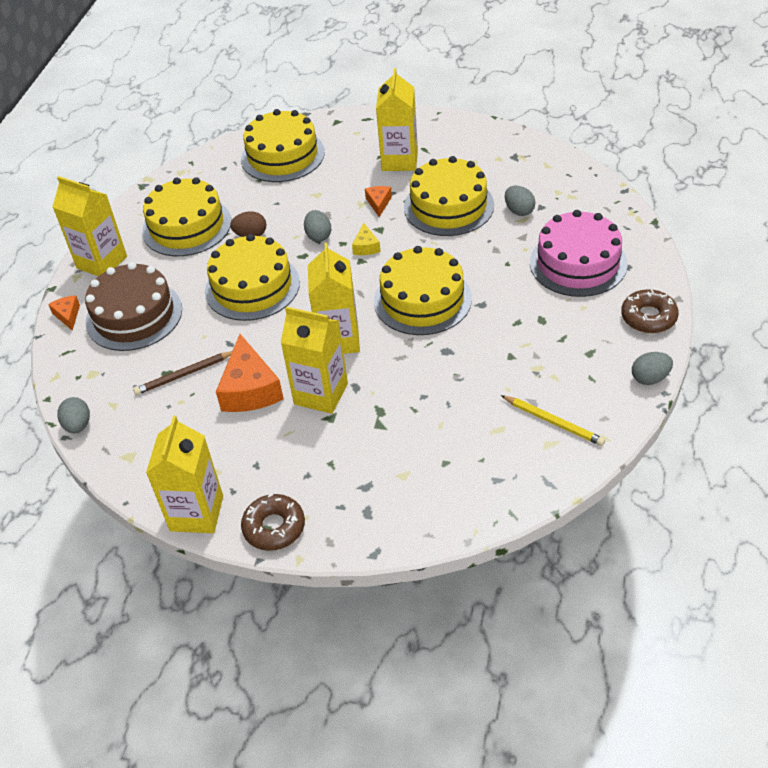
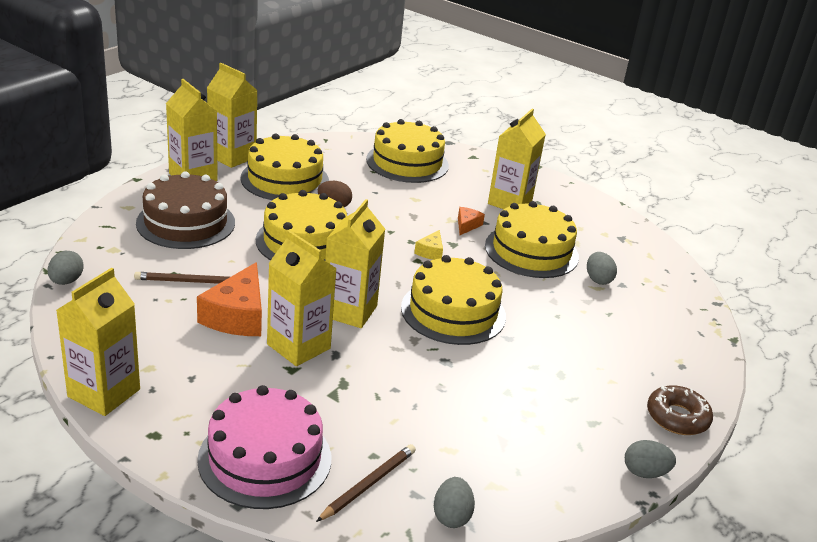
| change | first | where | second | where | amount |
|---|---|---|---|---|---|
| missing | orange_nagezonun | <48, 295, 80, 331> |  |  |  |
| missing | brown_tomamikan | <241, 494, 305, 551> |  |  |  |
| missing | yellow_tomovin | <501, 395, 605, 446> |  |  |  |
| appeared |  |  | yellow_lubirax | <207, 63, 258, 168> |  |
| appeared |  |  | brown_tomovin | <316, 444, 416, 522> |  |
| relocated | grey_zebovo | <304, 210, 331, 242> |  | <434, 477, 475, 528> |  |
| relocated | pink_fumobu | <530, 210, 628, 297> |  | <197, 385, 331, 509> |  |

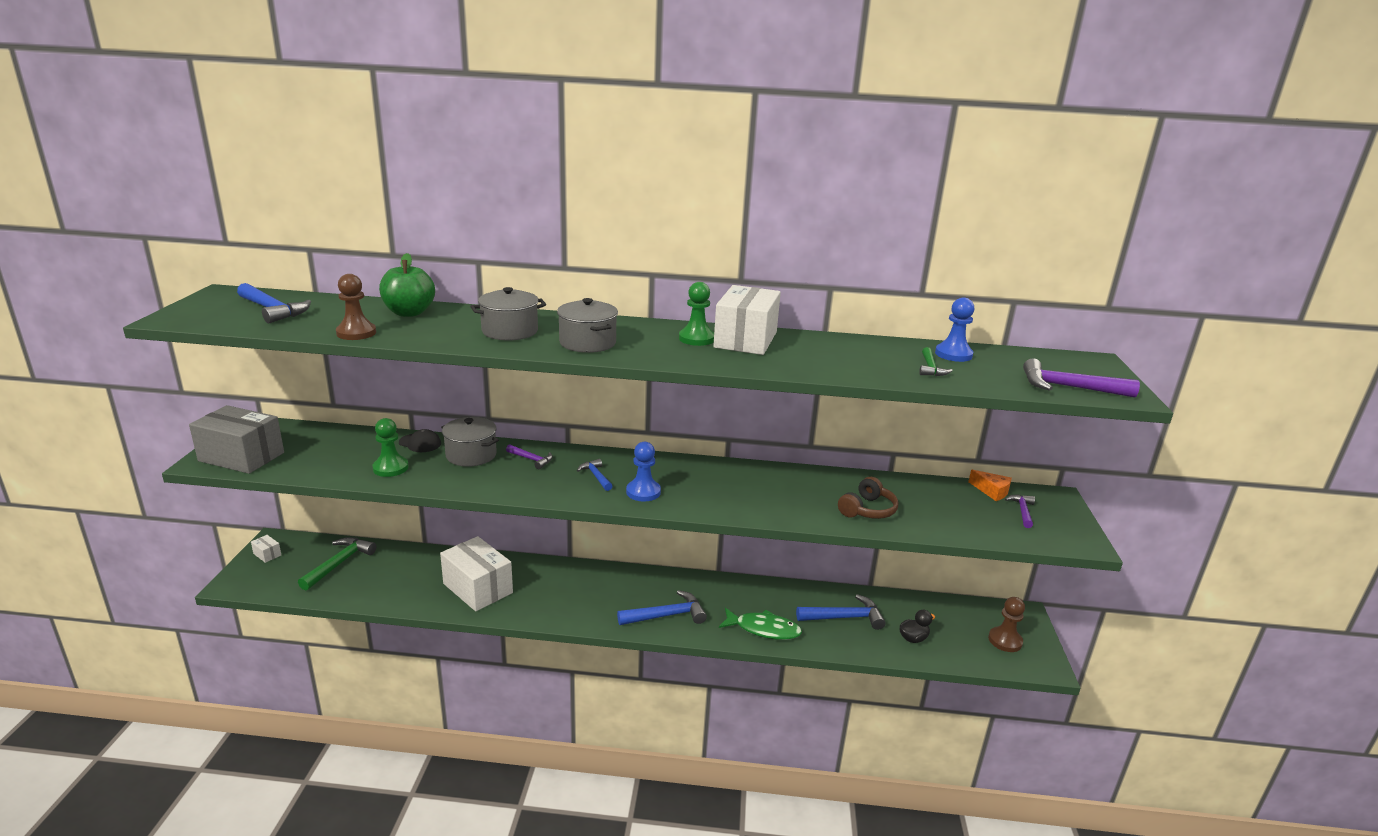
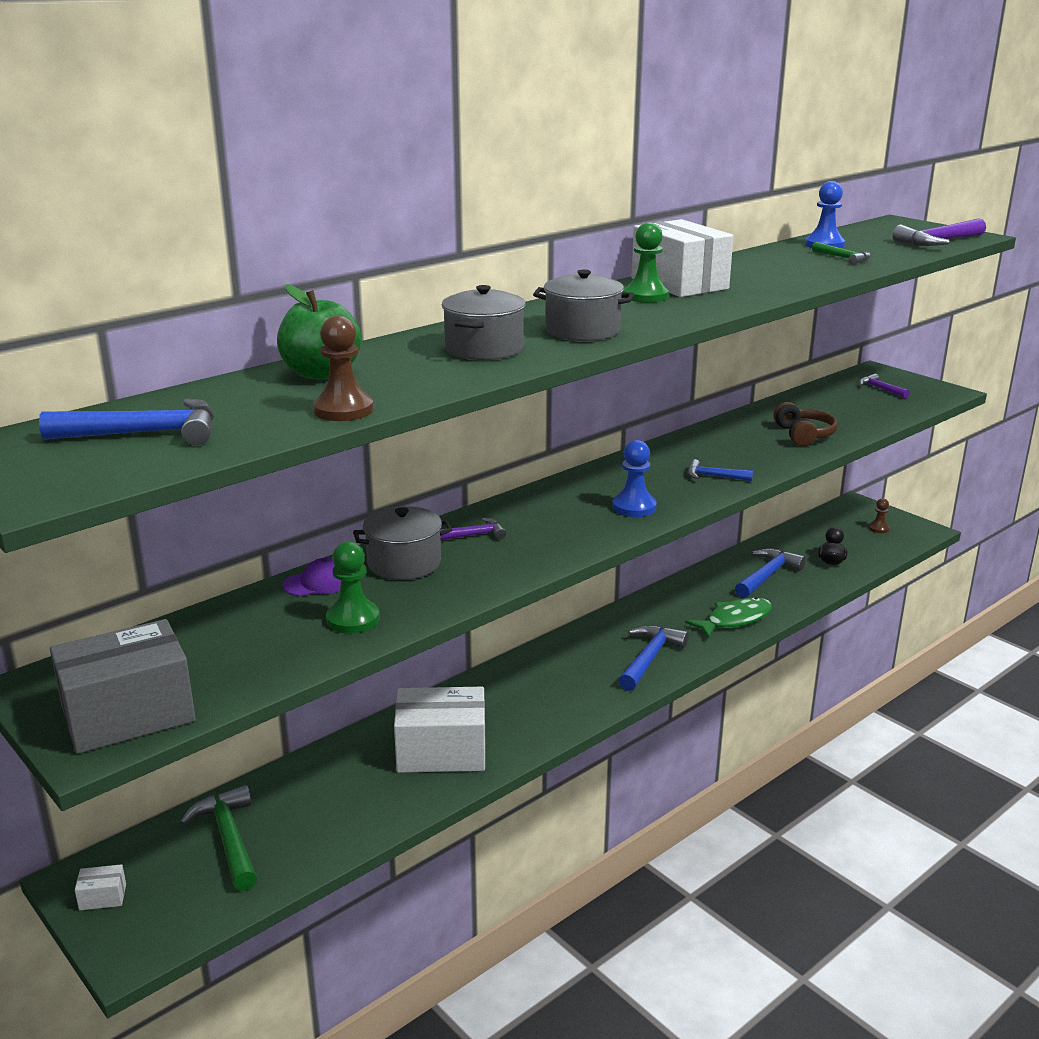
| change | first | where | second | where | amount |
|---|---|---|---|---|---|
| missing | orange_nagezonun | <968, 470, 1012, 501> |  |  |  |
| relocated | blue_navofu | <577, 459, 613, 491> |  | <688, 459, 753, 481> |  |
| colour | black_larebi | <399, 429, 441, 452> | purple_larebi | <282, 558, 341, 596> |  |
| size | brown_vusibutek | <988, 597, 1025, 652> |  | <868, 498, 890, 533> | x0.61 |

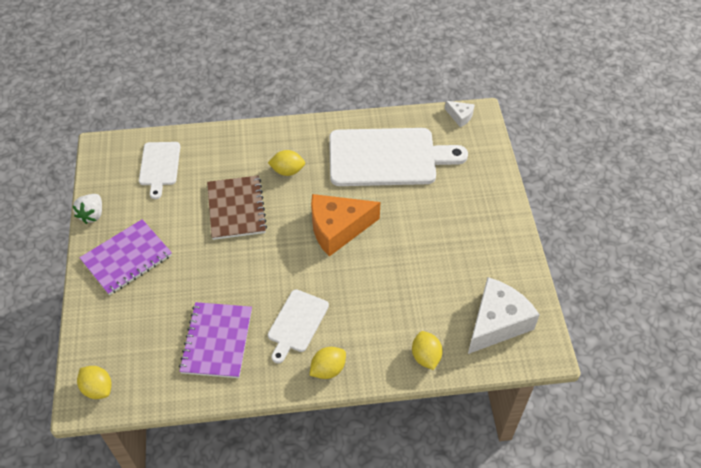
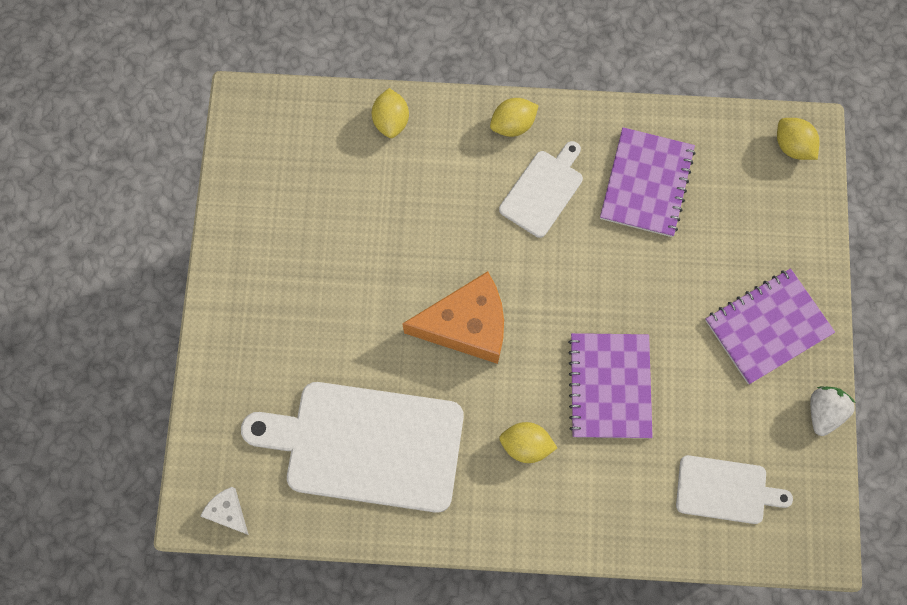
| change | first | where | second | where | amount |
|---|---|---|---|---|---|
| missing | white_nagezonun | <468, 277, 540, 354> |  |  |  |
| colour | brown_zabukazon | <207, 175, 267, 240> | purple_zabukazon | <568, 333, 653, 438> |  |
| spun | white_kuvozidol | <139, 142, 180, 199> |  | <676, 455, 793, 524> | 90 degrees clockwise |

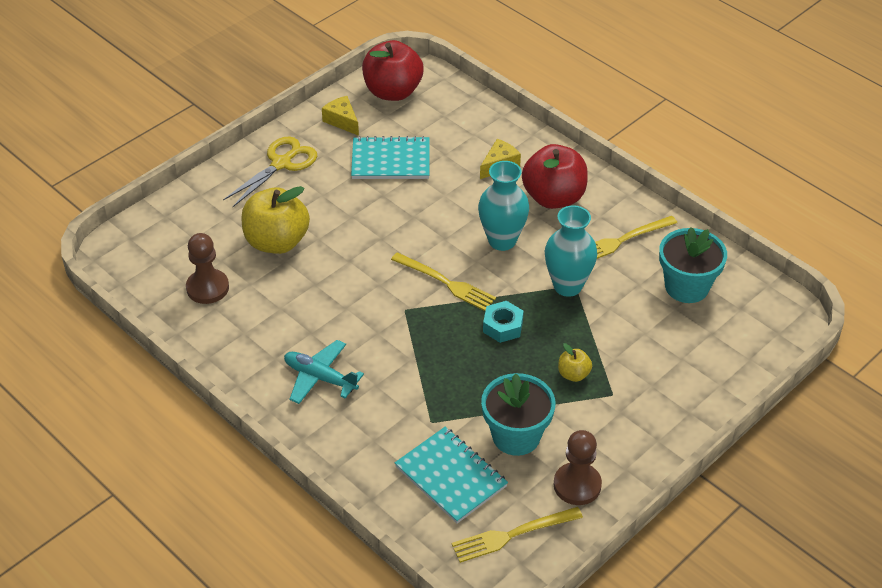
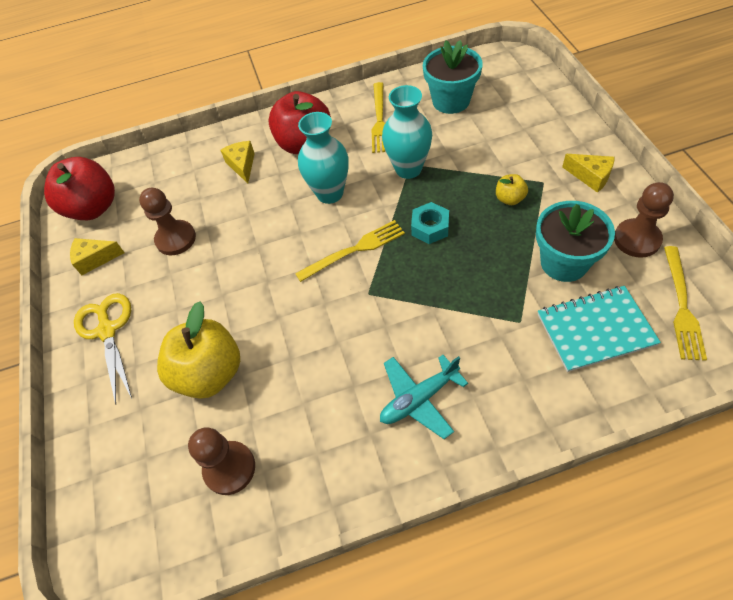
| change | first | where | second | where | amount |
|---|---|---|---|---|---|
| appeared |  |  | yellow_nagezonun | <562, 154, 615, 193> |  |
| exchanged | turquoise_zabukazon | <351, 136, 429, 179> | brown_vusibutek | <139, 188, 196, 255> |  |

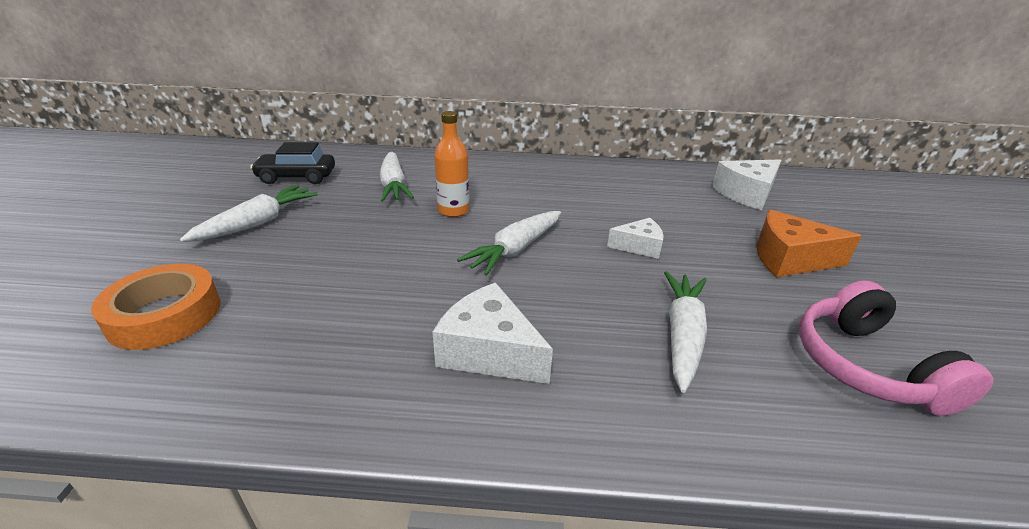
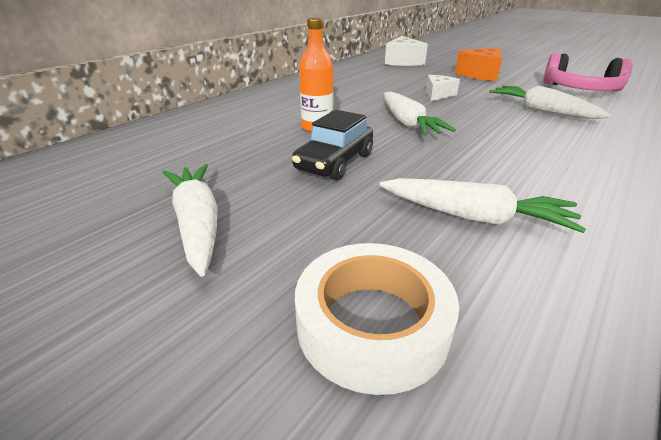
| change | first | where | second | where | amount |
|---|---|---|---|---|---|
| missing | white_nagezonun | <432, 283, 553, 384> |  |  |  |
| relocated | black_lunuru | <250, 142, 335, 184> |  | <292, 110, 373, 180> |  |
| relocated | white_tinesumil | <380, 152, 414, 202> |  | <380, 178, 586, 233> |  |
| colour | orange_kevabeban | <91, 264, 220, 350> | white_kevabeban | <295, 243, 459, 395> |  |

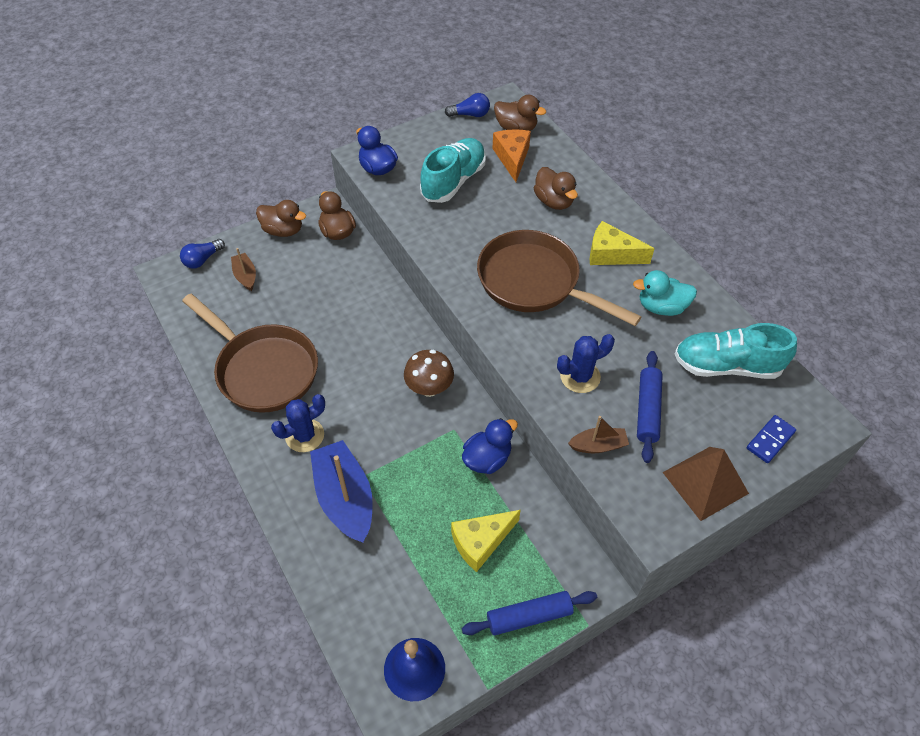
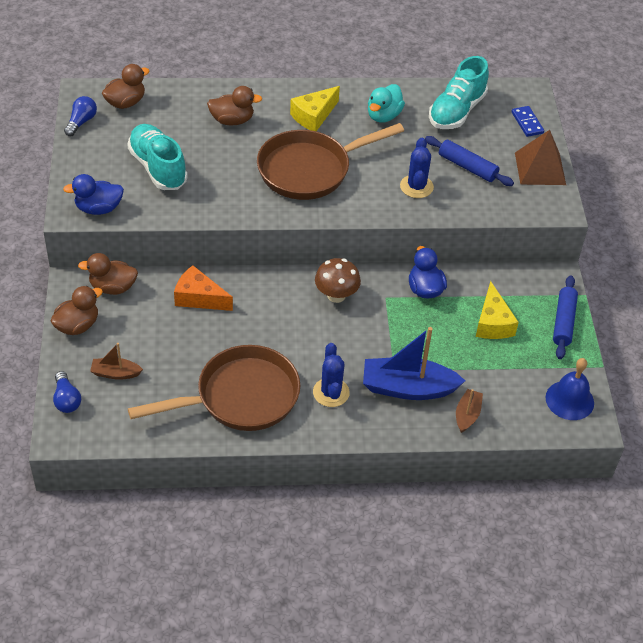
| change | first | where | second | where | amount |
|---|---|---|---|---|---|
| relocated | orange_nagezonun | <492, 129, 531, 182> |  | <174, 265, 233, 311> |  |
| relocated | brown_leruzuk | <568, 416, 629, 453> |  | <456, 389, 483, 433> |  |

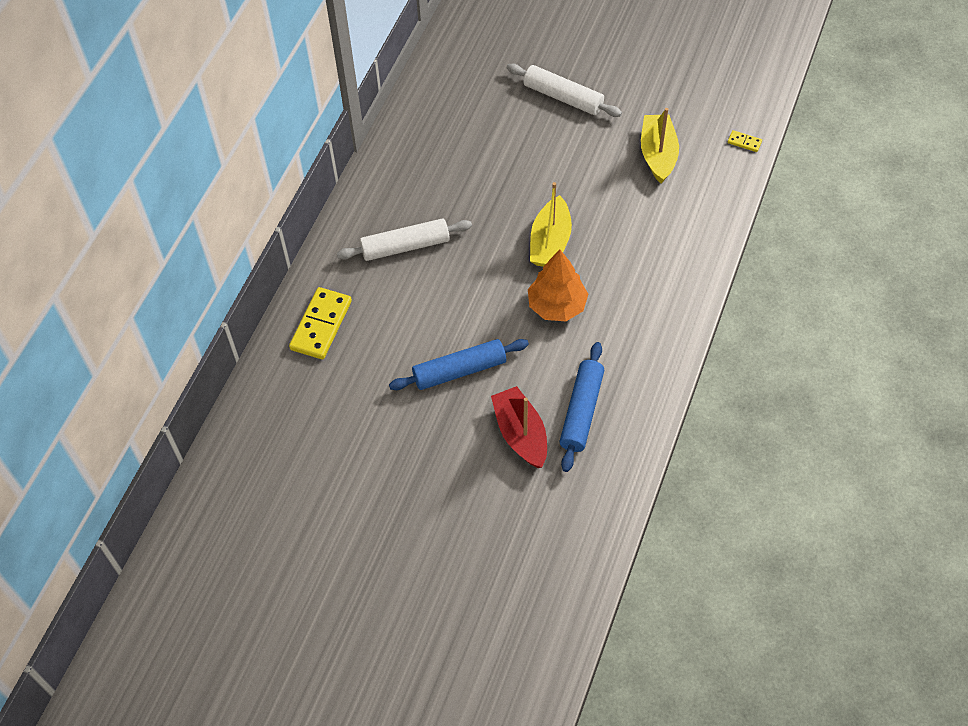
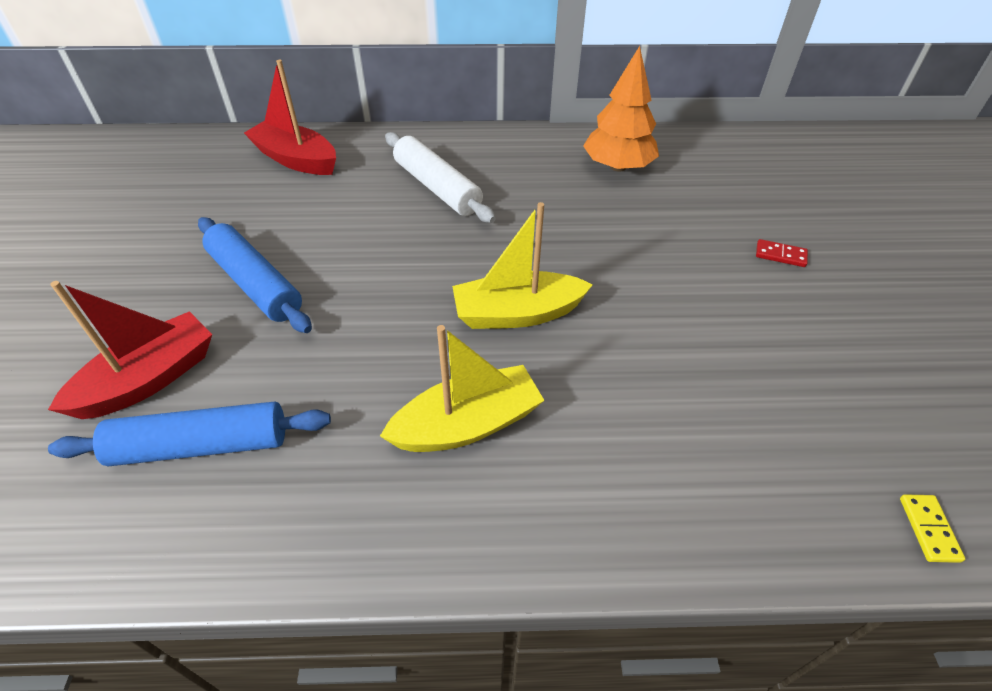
| change | first | where | second | where | amount |
|---|---|---|---|---|---|
| relocated | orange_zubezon | <528, 249, 588, 321> |  | <583, 46, 659, 172> |  |
| relocated | yellow_leruzuk | <641, 108, 679, 184> |  | <380, 325, 545, 452> |  |
| exchanged | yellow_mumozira | <289, 287, 352, 359> | red_leruzuk | <244, 60, 336, 175> |  |
| exchanged | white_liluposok | <507, 64, 622, 117> | red_mumozira | <756, 239, 808, 267> |  |

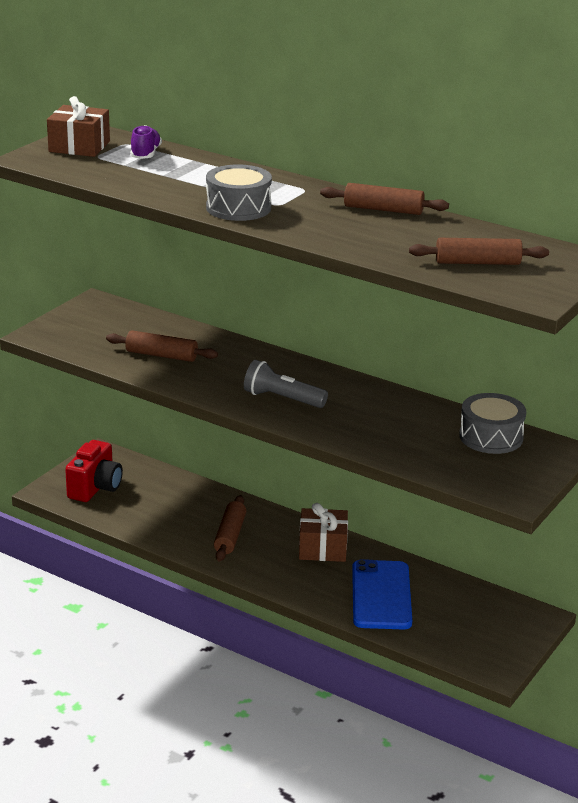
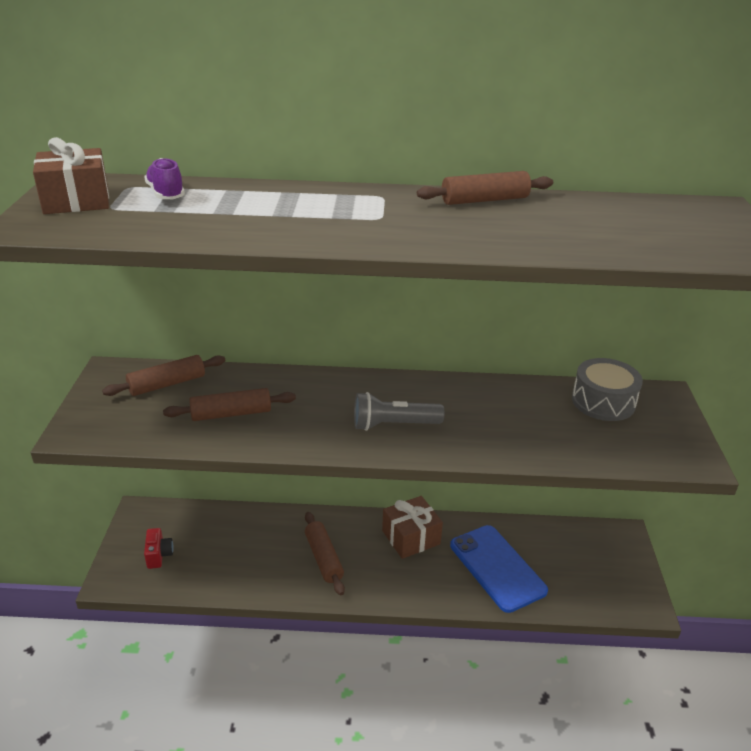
| change | first | where | second | where | amount |
|---|---|---|---|---|---|
| missing | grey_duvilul | <206, 164, 272, 221> |  |  |  |
| relocated | brown_liluposok | <409, 238, 549, 265> |  | <102, 355, 226, 396> |  |
| size | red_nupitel | <65, 440, 123, 502> |  | <144, 528, 174, 569> | x0.56 |

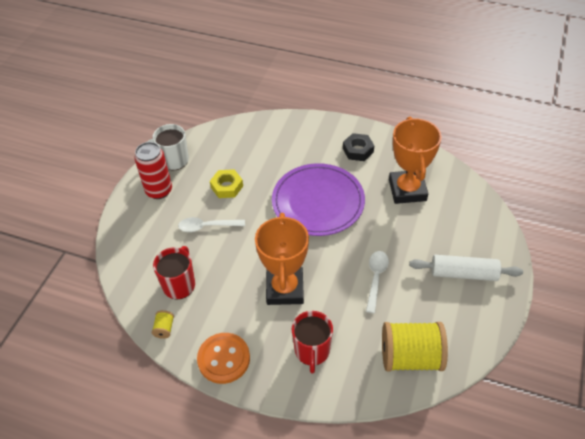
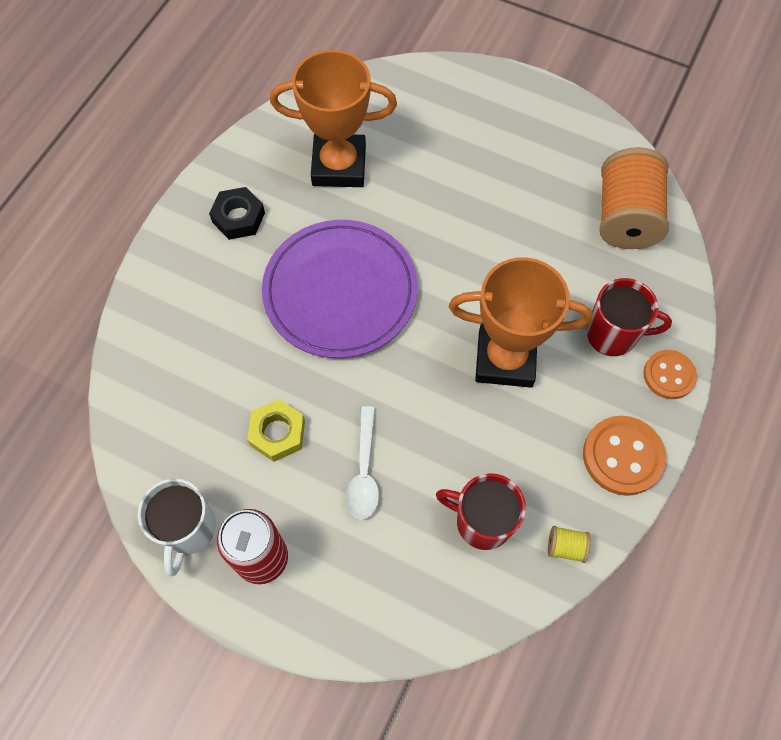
| change | first | where | second | where | amount |
|---|---|---|---|---|---|
| missing | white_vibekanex | <366, 251, 389, 313> |  |  |  |
| missing | white_liluposok | <409, 255, 523, 281> |  |  |  |
| appeared |  |  | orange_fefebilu | <643, 350, 697, 399> |  |
| colour | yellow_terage | <382, 322, 448, 372> | orange_terage | <599, 147, 669, 249> |  |

